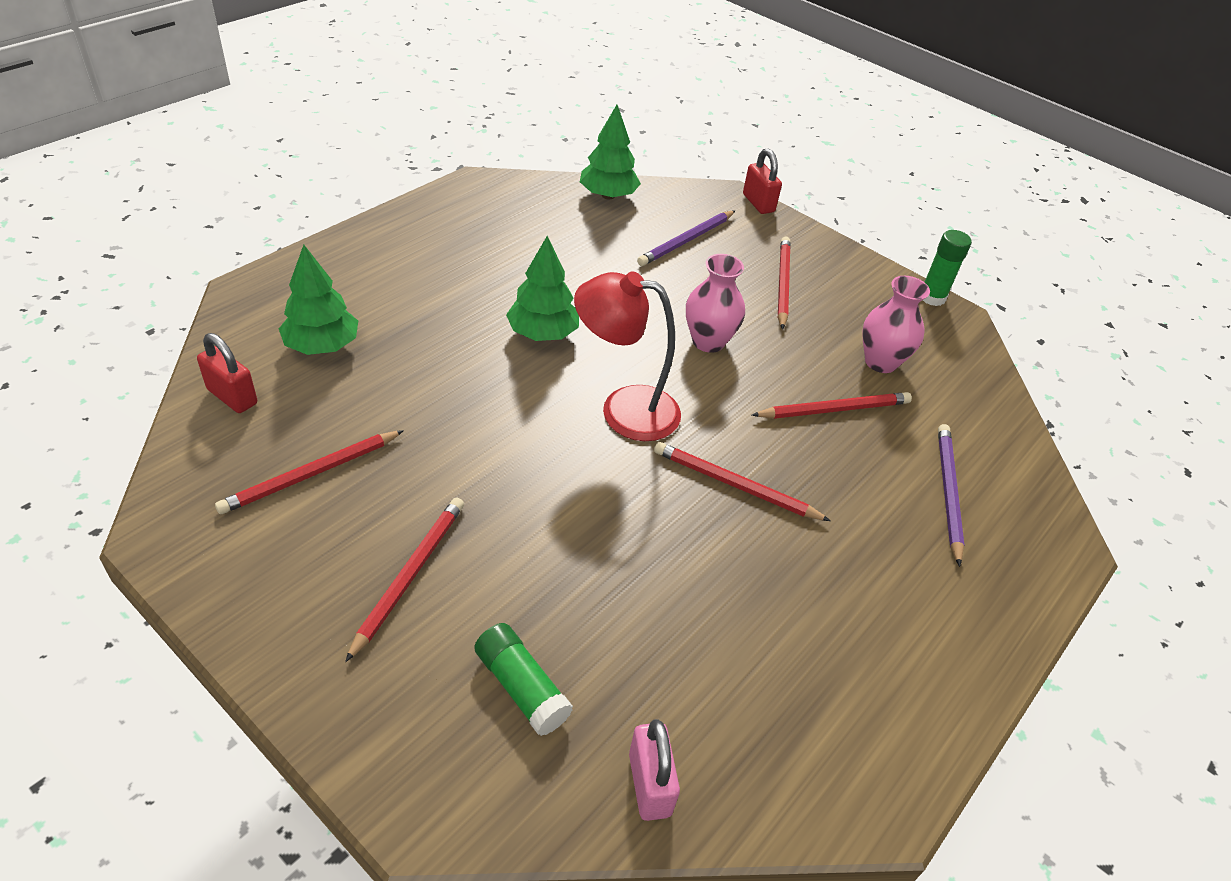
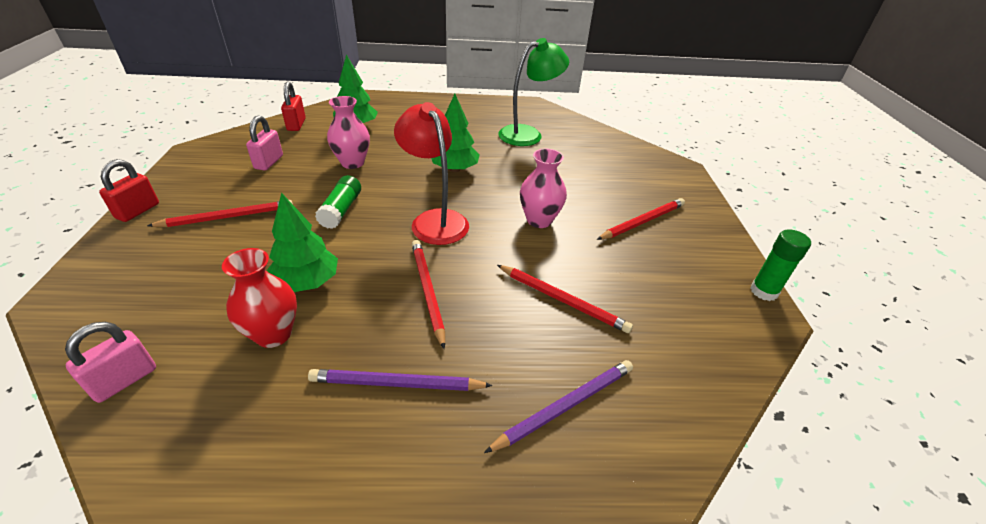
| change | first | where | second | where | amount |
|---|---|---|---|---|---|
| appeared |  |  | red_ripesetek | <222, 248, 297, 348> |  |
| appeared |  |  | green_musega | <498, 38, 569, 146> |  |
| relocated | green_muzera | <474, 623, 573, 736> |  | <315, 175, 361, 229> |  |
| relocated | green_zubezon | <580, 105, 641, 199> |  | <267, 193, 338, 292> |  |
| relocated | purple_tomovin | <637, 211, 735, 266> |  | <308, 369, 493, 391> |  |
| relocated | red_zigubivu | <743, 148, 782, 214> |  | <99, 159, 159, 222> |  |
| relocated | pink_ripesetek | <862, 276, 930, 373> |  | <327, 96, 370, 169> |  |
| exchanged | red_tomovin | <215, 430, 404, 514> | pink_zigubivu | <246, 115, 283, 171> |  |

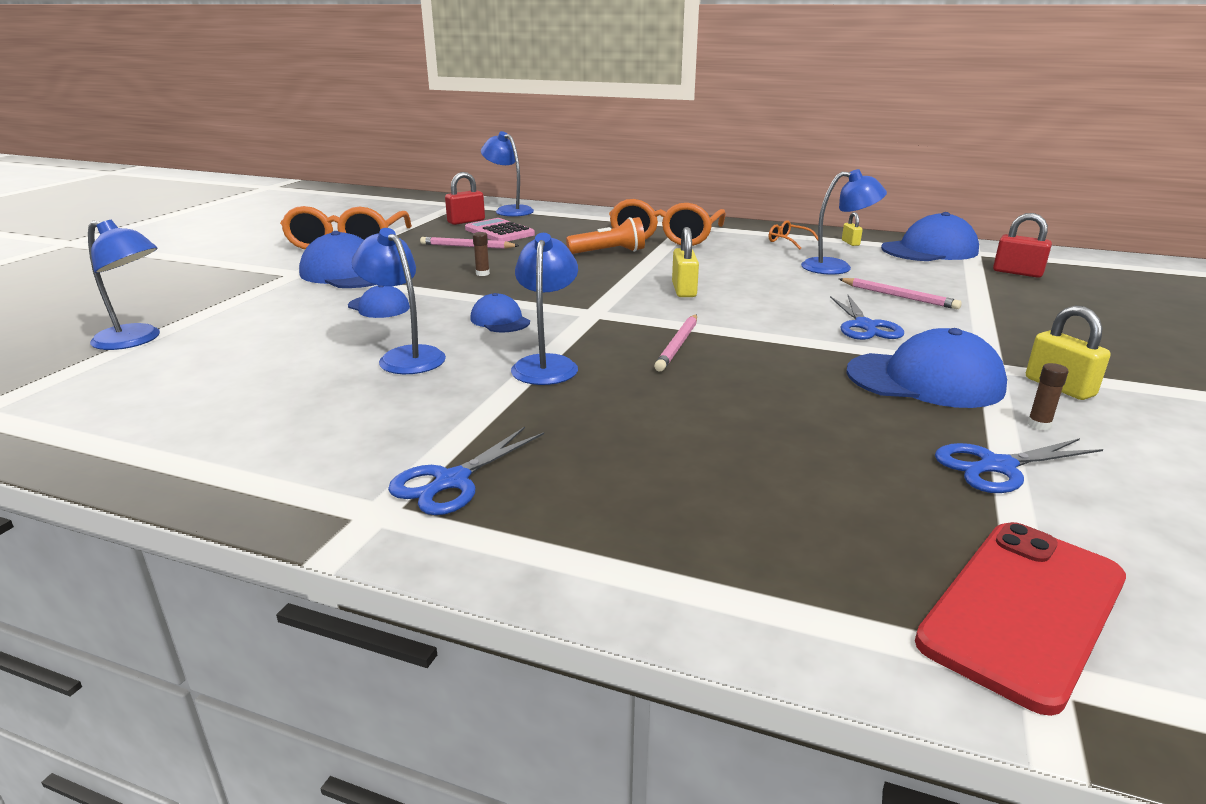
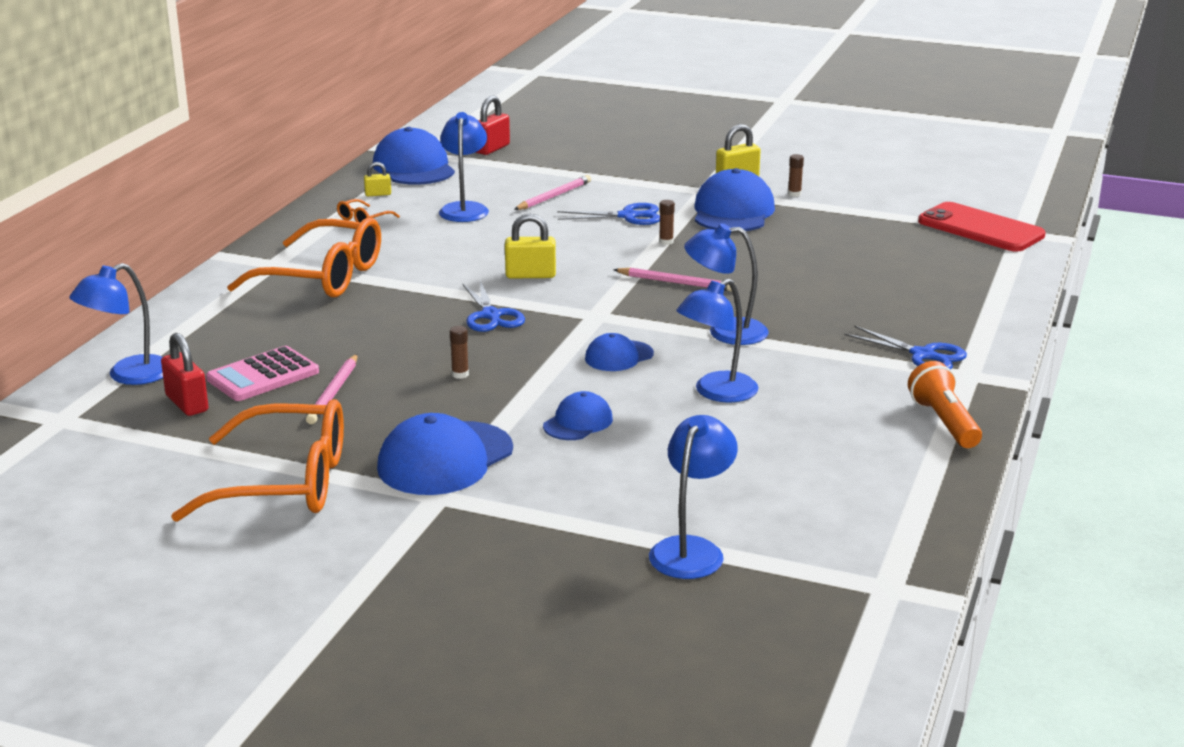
| change | first | where | second | where | amount |
|---|---|---|---|---|---|
| appeared |  |  | brown_muzera | <659, 200, 675, 245> |  |
| relocated | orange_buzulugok | <566, 217, 645, 254> |  | <908, 361, 982, 448> |  |
| relocated | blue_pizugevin | <935, 438, 1103, 493> |  | <462, 281, 525, 332> |  |

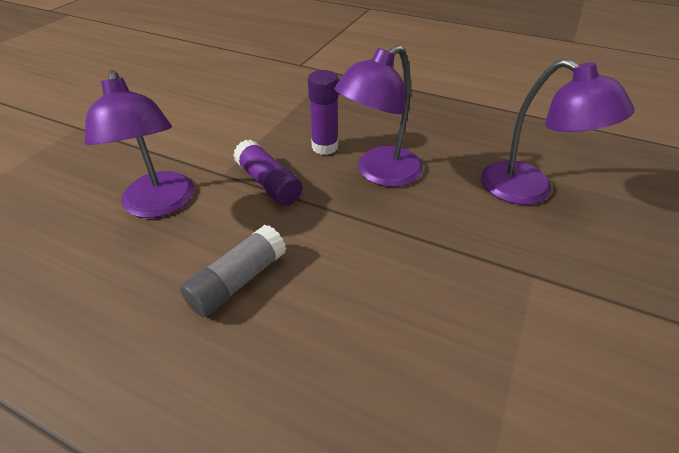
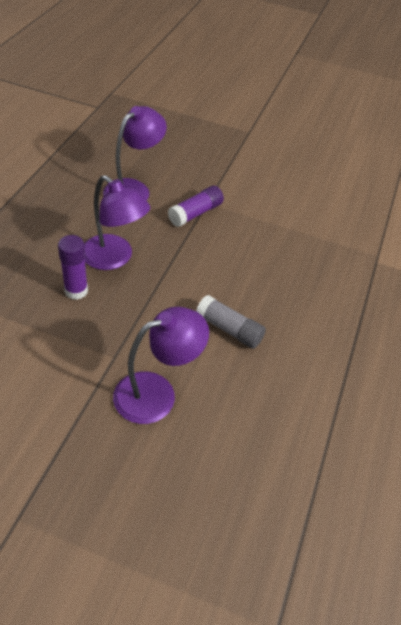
| change | first | where | second | where | amount |
|---|---|---|---|---|---|
| relocated | purple_muzera | <233, 139, 303, 206> |  | <168, 186, 224, 227> |  |

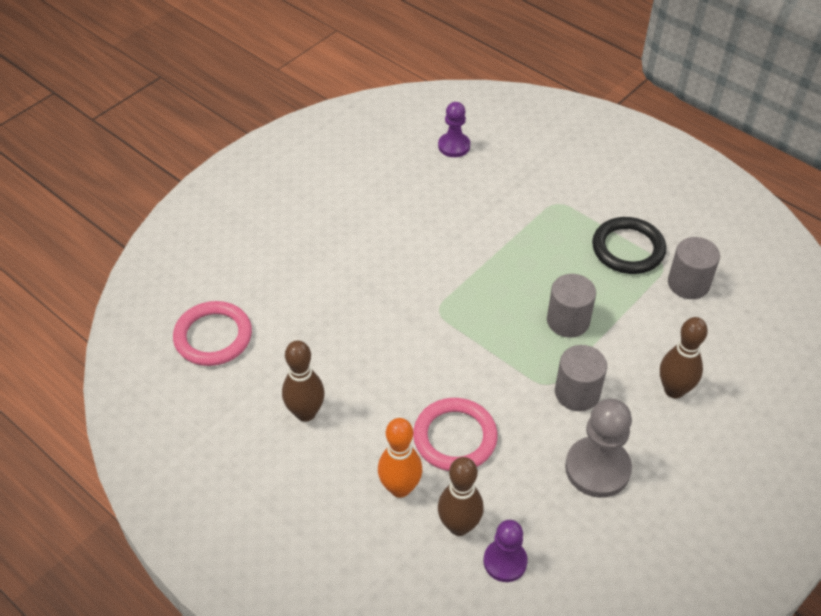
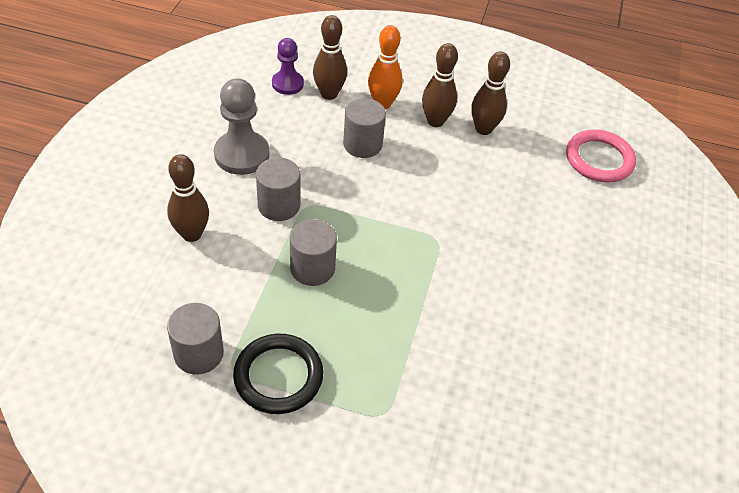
| change | first | where | second | where | amount |
|---|---|---|---|---|---|
| missing | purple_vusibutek | <438, 102, 470, 157> |  |  |  |
| appeared |  |  | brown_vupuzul | <422, 43, 458, 127> |  |
| exchanged | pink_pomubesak | <413, 398, 498, 471> | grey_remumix | <343, 98, 386, 158> |  |

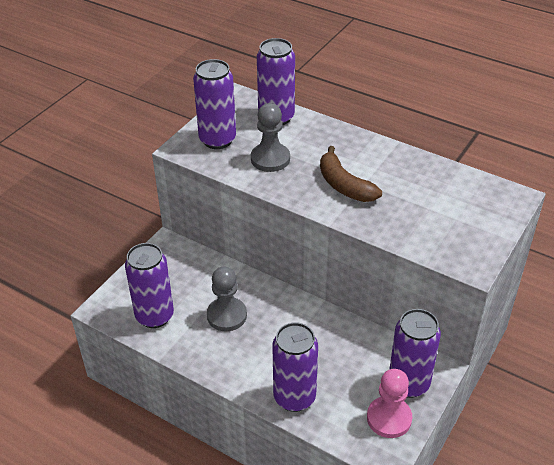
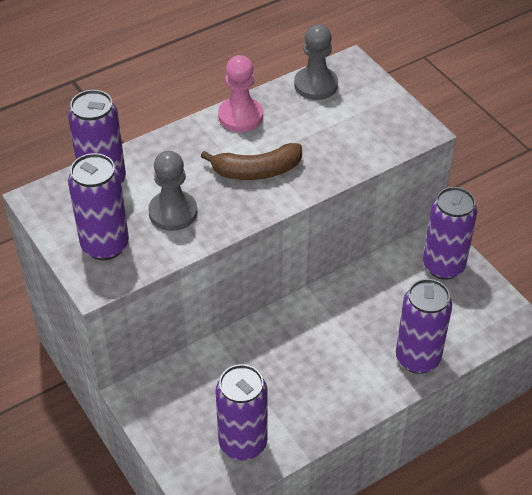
| change | first | where | second | where | amount |
|---|---|---|---|---|---|
| relocated | grey_vusibutek | <207, 266, 247, 331> |  | <294, 24, 338, 100> |  |
| relocated | pink_vusibutek | <367, 369, 412, 438> |  | <218, 55, 263, 132> |  |

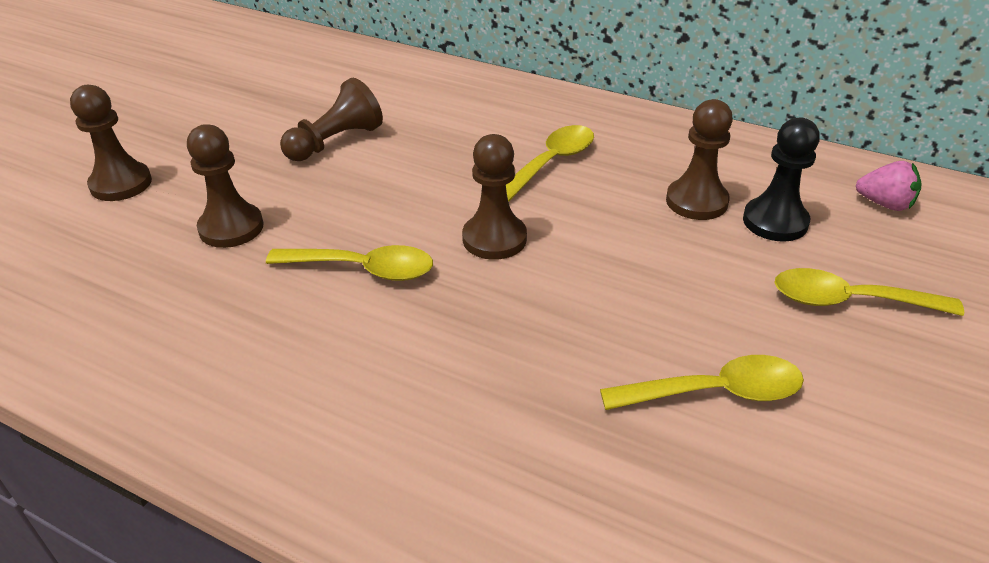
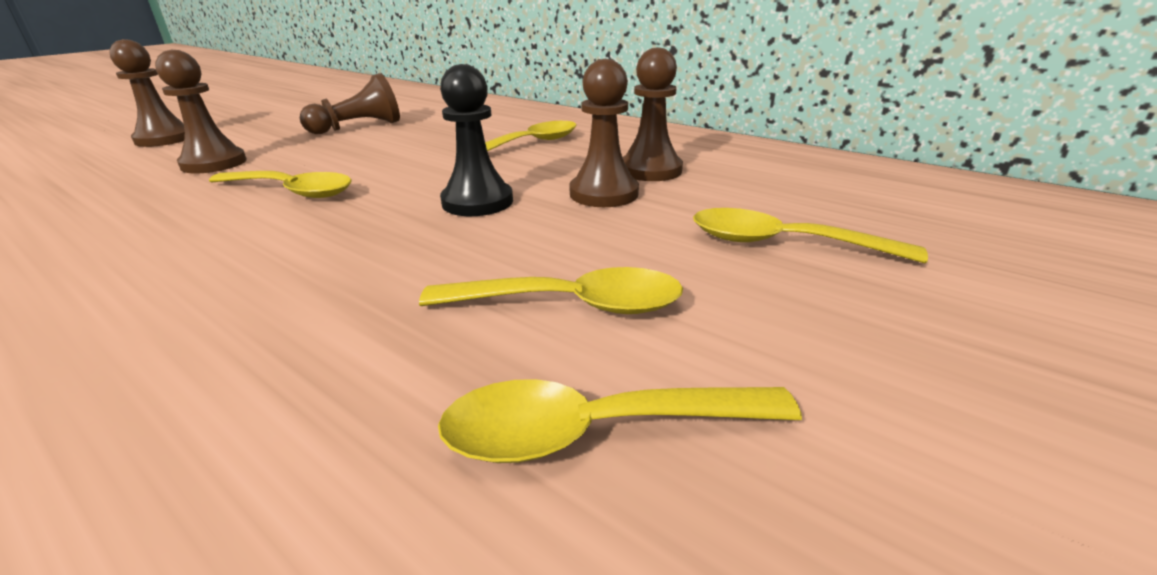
| change | first | where | second | where | amount |
|---|---|---|---|---|---|
| missing | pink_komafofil | <856, 161, 922, 211> |  |  |  |
| appeared |  |  | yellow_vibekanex | <438, 379, 802, 463> |  |
| relocated | brown_vusibutek | <462, 134, 527, 260> |  | <569, 59, 639, 207> |  |
| relocated | black_vusibutek | <743, 118, 820, 242> |  | <440, 64, 513, 216> |  |

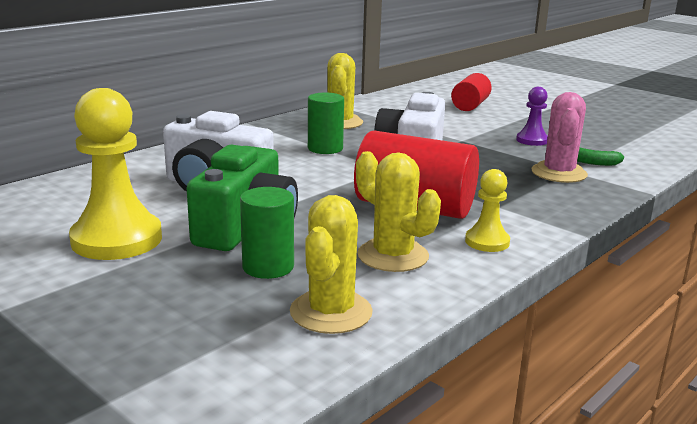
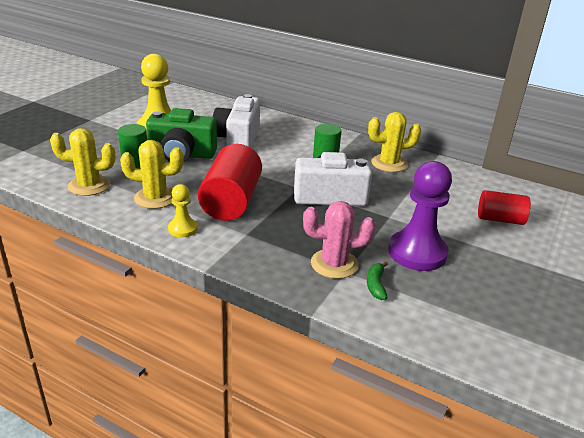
| change | first | where | second | where | amount |
|---|---|---|---|---|---|
| spun | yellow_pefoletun | <356, 151, 441, 272> |  | <120, 140, 184, 209> | 60 degrees clockwise |
| size | purple_vusibutek | <516, 87, 548, 146> |  | <389, 161, 452, 271> | x1.96 |

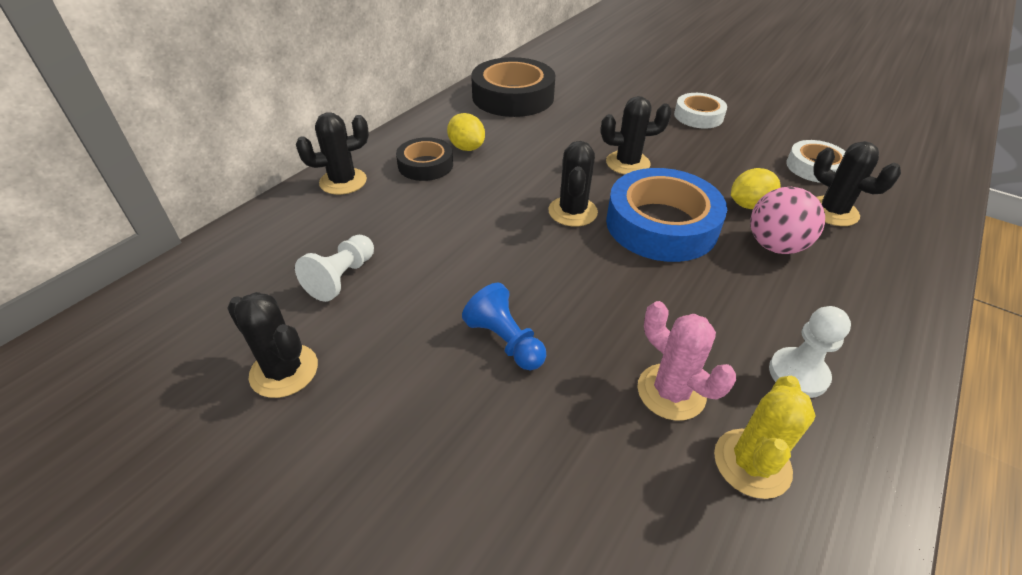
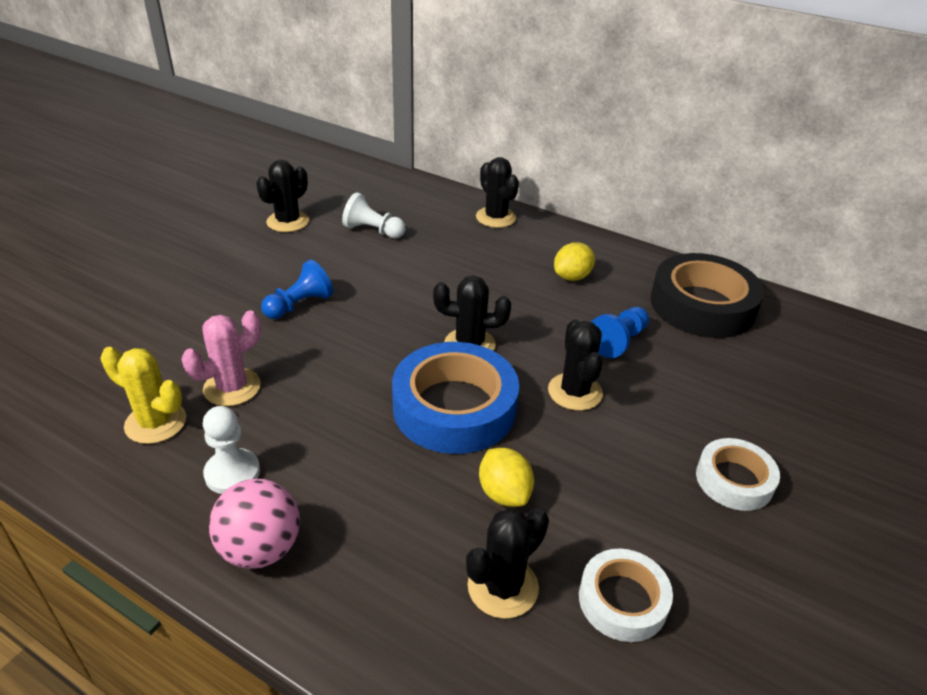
| change | first | where | second | where | amount |
|---|---|---|---|---|---|
| missing | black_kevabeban | <396, 137, 453, 181> |  |  |  |
| appeared |  |  | blue_vusibutek | <591, 307, 649, 358> |  |
| relocated | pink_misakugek | <750, 187, 825, 254> |  | <209, 479, 300, 569> |  |

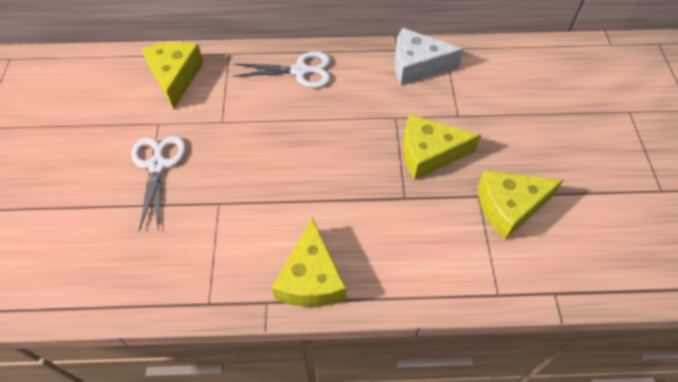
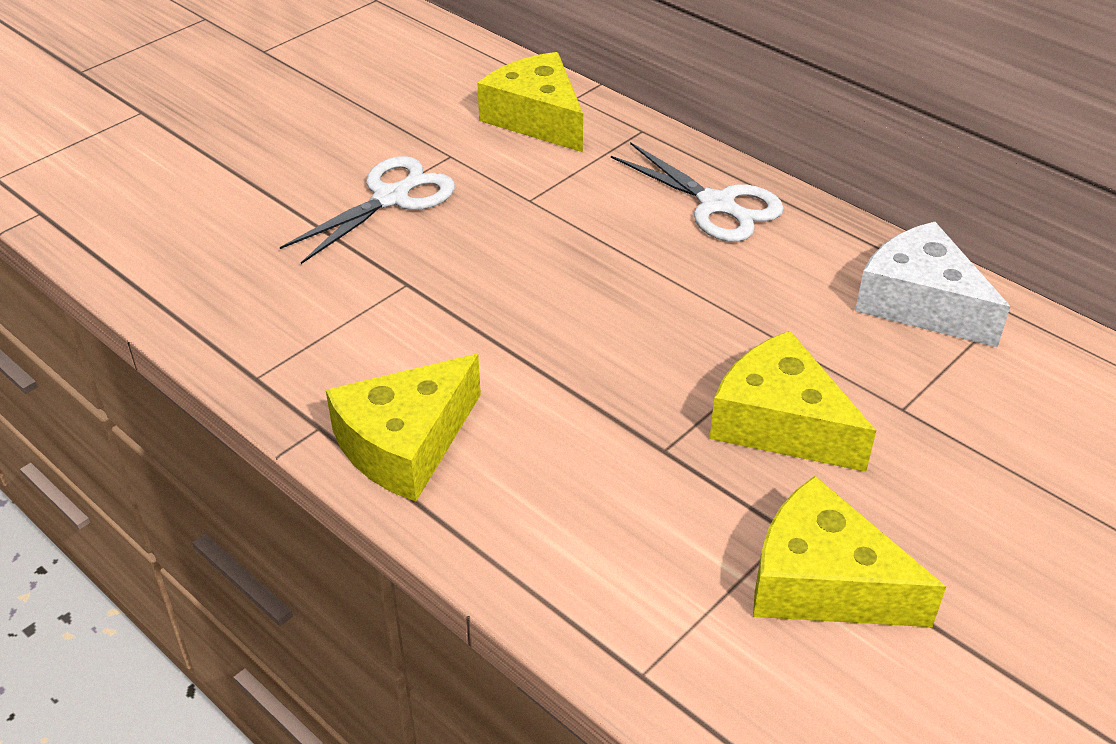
| change | first | where | second | where | amount |
|---|---|---|---|---|---|
| spun | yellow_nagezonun | <142, 42, 204, 109> |  | <477, 52, 583, 152> | 75 degrees counterclockwise |

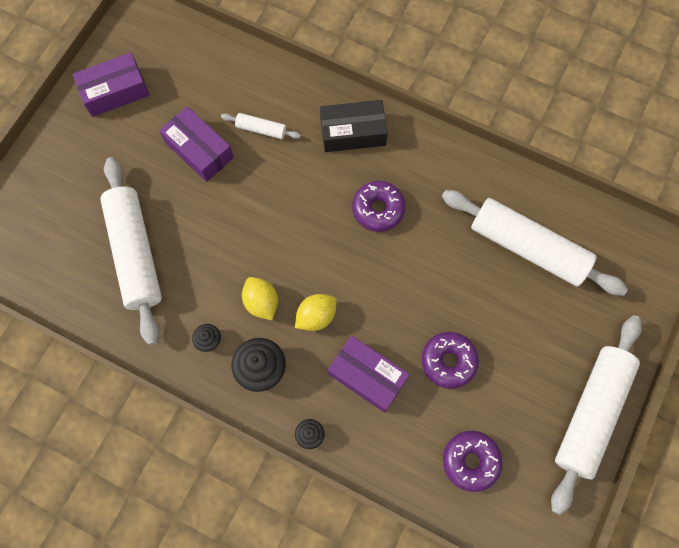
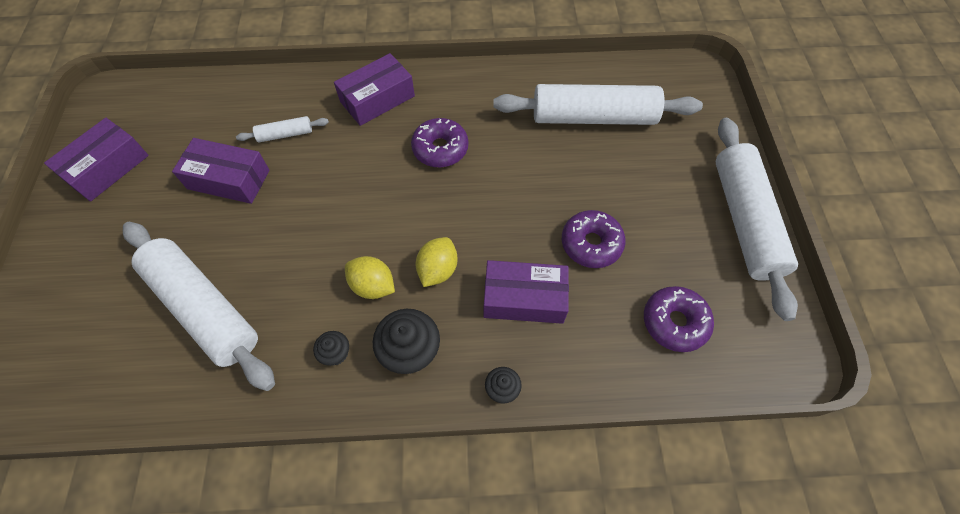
| change | first | where | second | where | amount |
|---|---|---|---|---|---|
| colour | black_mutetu | <320, 100, 388, 152> | purple_mutetu | <334, 53, 415, 126> |  |

